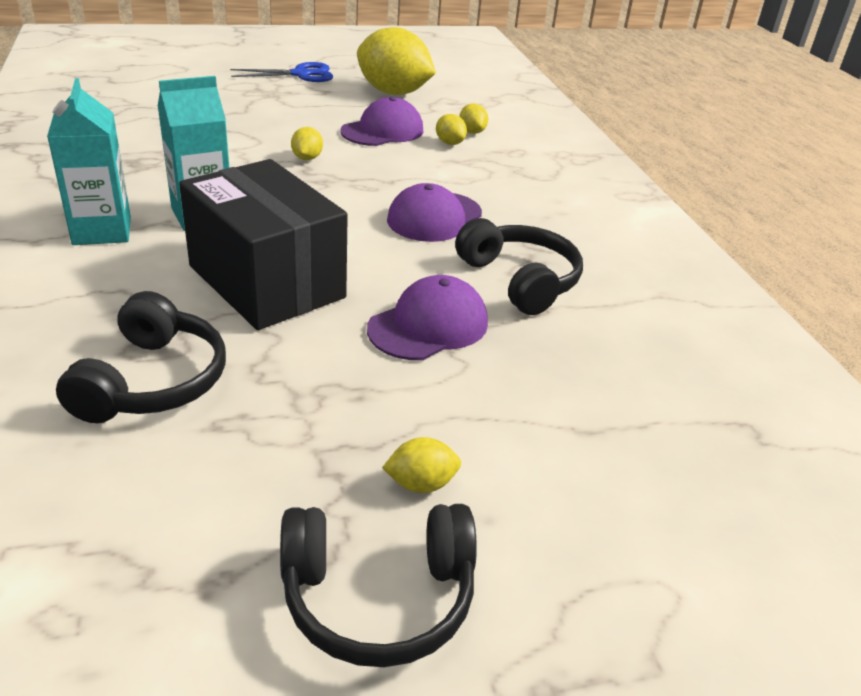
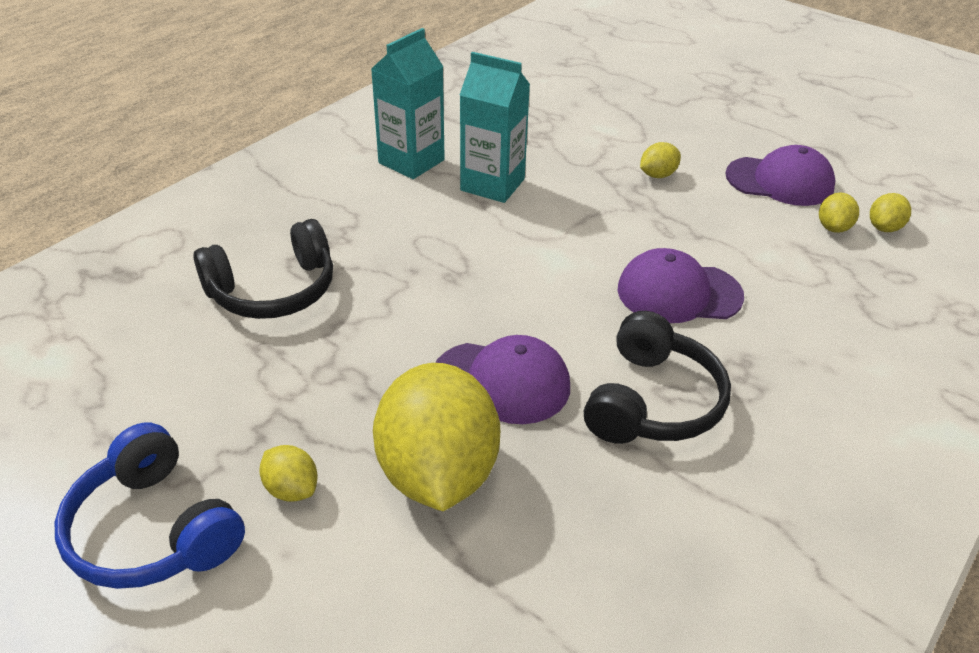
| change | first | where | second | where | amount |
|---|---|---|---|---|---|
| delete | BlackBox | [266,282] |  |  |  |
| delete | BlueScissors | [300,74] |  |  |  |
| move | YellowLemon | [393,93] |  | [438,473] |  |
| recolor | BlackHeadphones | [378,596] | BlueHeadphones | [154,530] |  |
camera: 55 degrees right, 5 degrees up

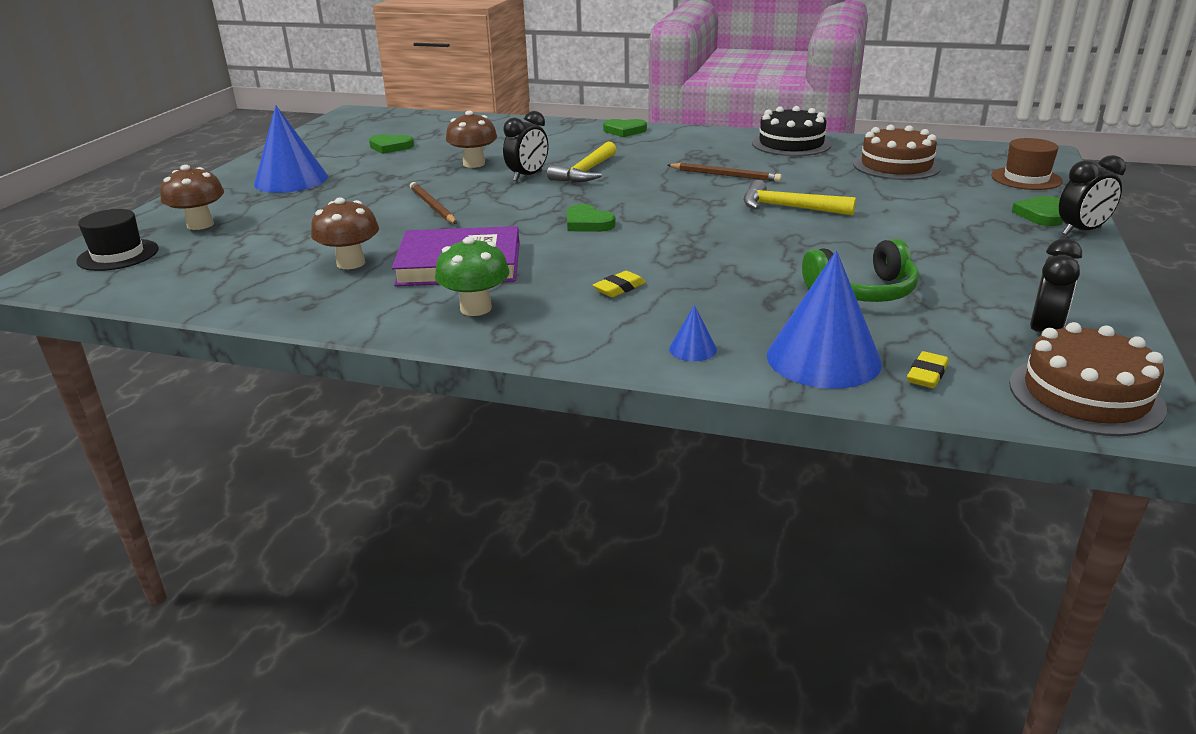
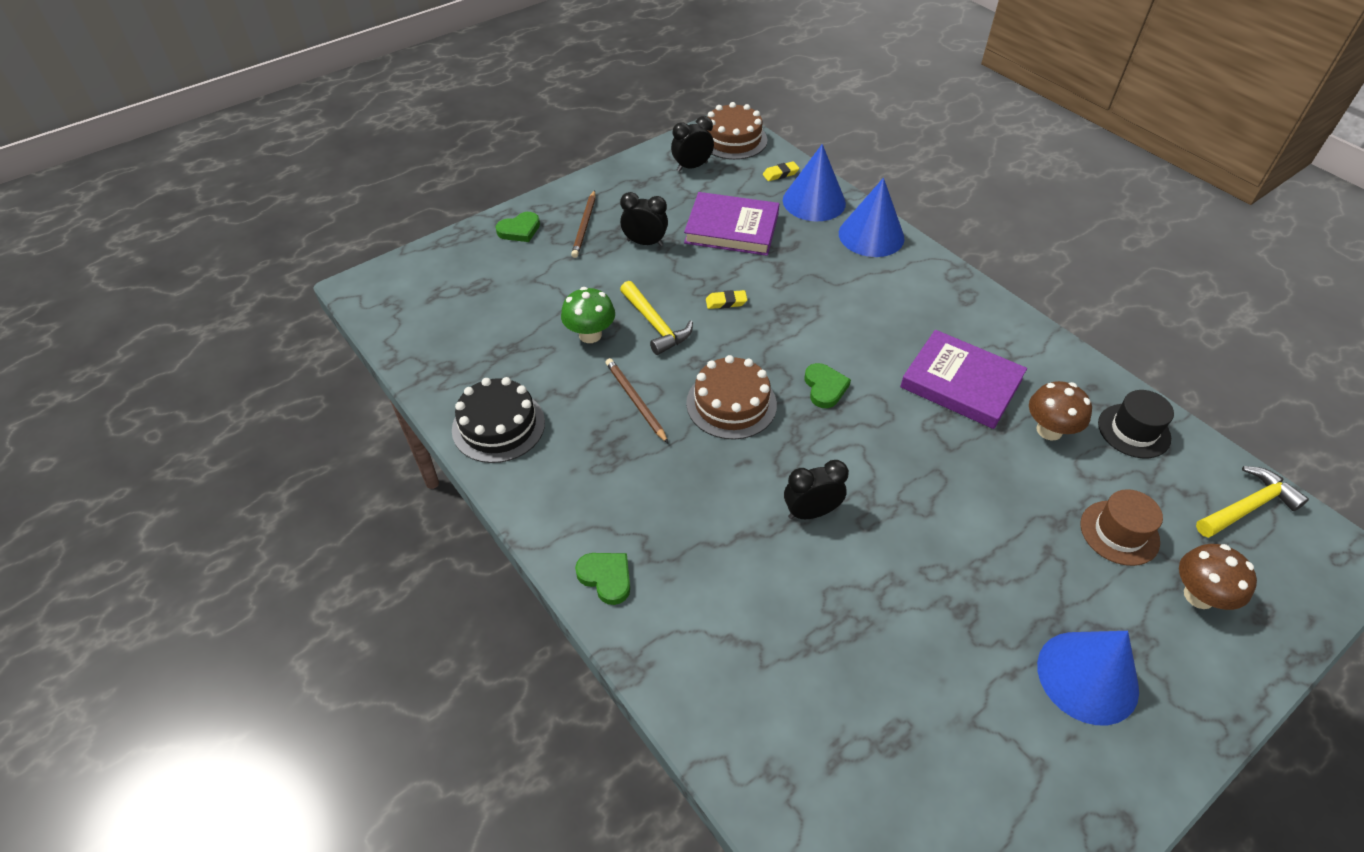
| change | first | where | second | where | amount |
|---|---|---|---|---|---|
| delete | GreenHeart | [390,147] |  |  |  |
| delete | BrownMushroom | [474,164] |  |  |  |
| move | BlackHat | [118,255] |  | [1134,431] |  |
| move | BrownPencil | [432,206] |  | [584,226] |  |
| move | GreenMushroom | [476,308] |  | [590,335] |  |
| move | YellowHammer | [586,172] |  | [1247,506] |  |
| move | YellowEraser | [619,288] |  | [726,302] |  |
| move | BrownCake | [896,166] |  | [731,404] |  |
| move | BrownHat | [1026,178] |  | [1119,533] |  |
| move | BlackClock | [1081,231] |  | [645,243] |  |
| replace | GreenHeadphones | [862,291] | PurpleBook | [732,228] |  |
| resize | BlueCone | [692,349] |  | [871,235] | x2.30 |
camera: 145 degrees left, 20 degrees up

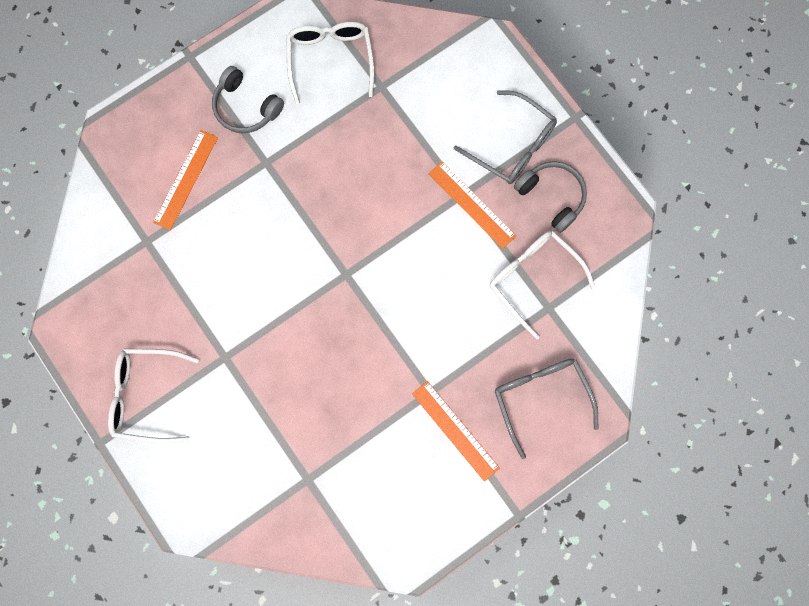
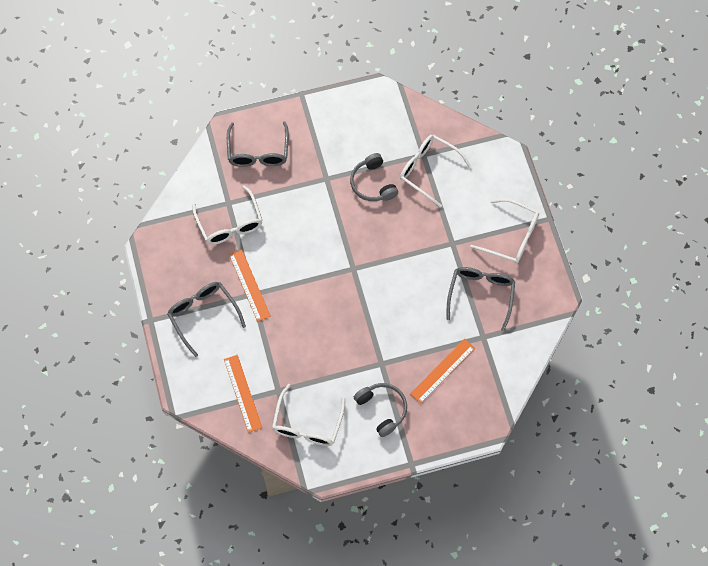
| change | first | where | second | where | amount |
|---|---|---|---|---|---|
| insert |  |  | WhiteGlasses | [429,170] |  |
| insert |  |  | GreyGlasses | [480,295] |  |
| move | OrangeRuler | [455,430] |  | [243,393] |  |
| move | GreyHeadphones | [552,196] |  | [372,183] |  |
camera: 160 degrees left, 10 degrees down

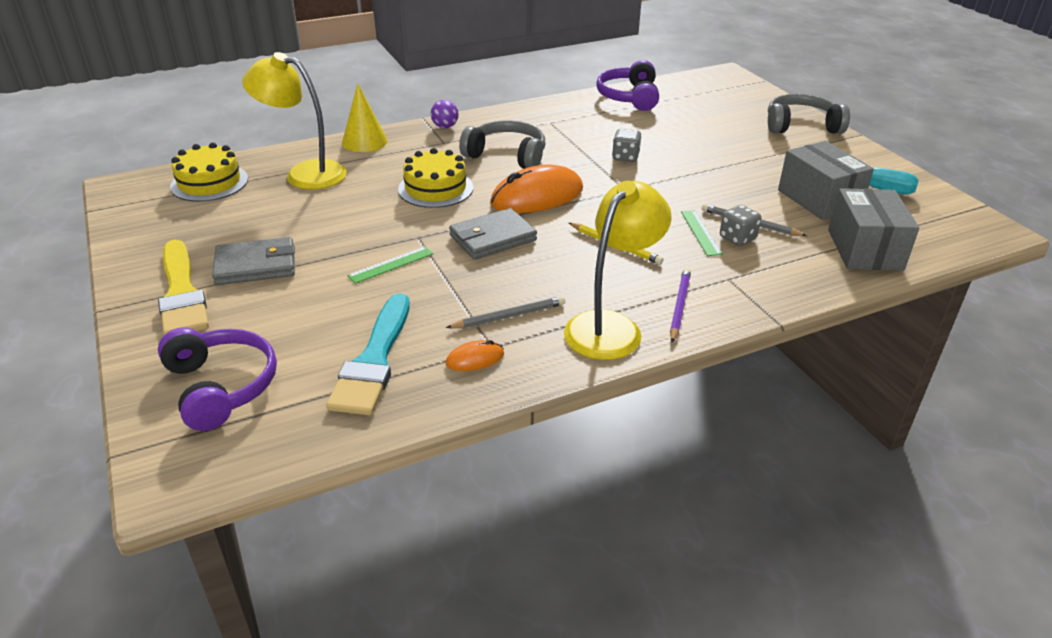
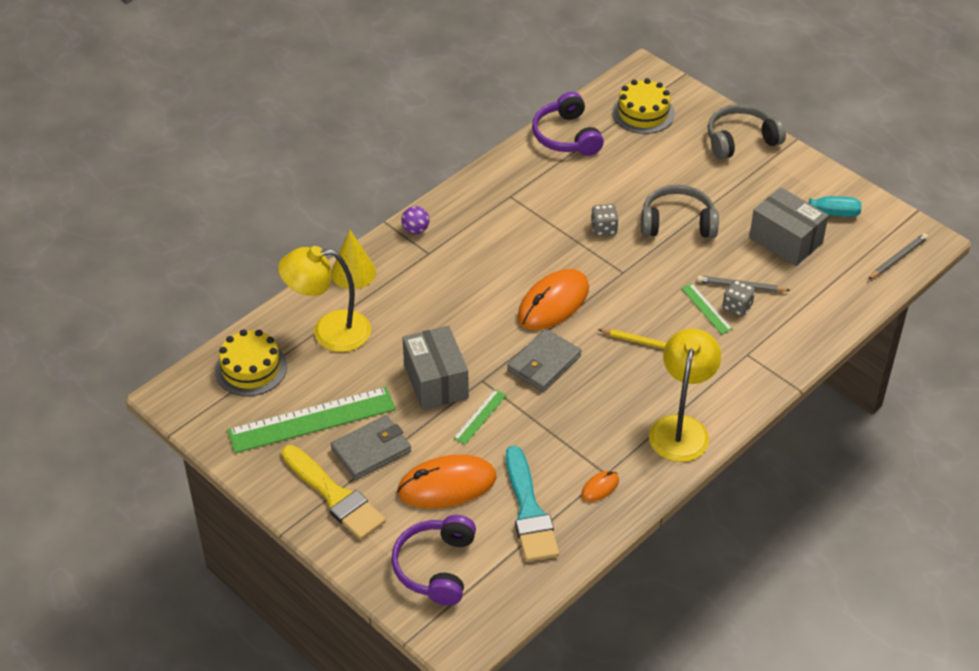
| change | first | where | second | where | amount |
|---|---|---|---|---|---|
| delete | PurplePencil | [679,306] |  |  |  |
| insert |  |  | GreenRuler | [312,420] |  |
| insert |  |  | OrangeMouse | [447,485] |  |
| move | YellowCake | [435,188] |  | [643,113] |  |
| move | GreyPencil | [509,316] |  | [898,258] |  |
| move | GreyHeadphones | [507,155] |  | [677,223] |  |
| move | GreyBox | [864,249] |  | [435,381] |  |
| rotate | PurpleHeadphones | [221,387] |  | [436,567] | 120 degrees counterclockwise |
camera: 20 degrees left, 10 degrees up

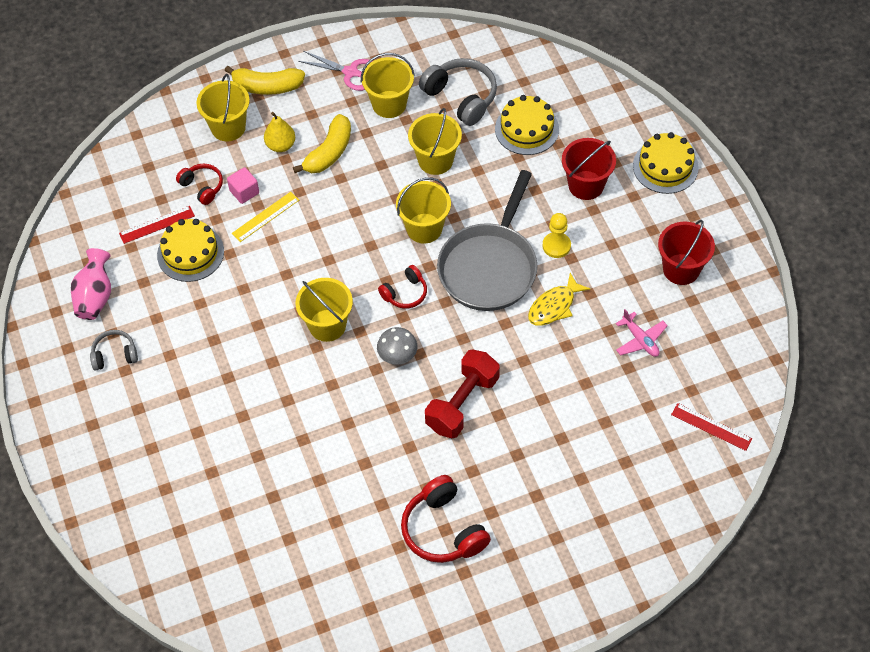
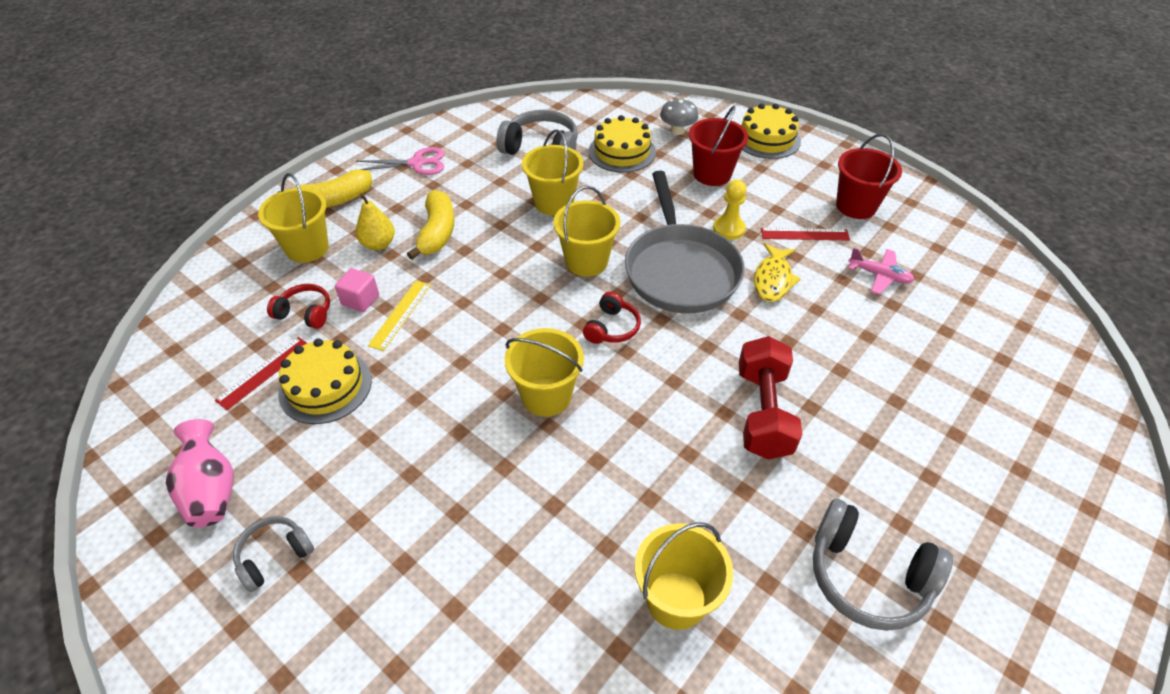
| change | first | where | second | where | amount |
|---|---|---|---|---|---|
| move | YellowBucket | [389,104] |  | [676,599] |  |
| move | GreyMushroom | [397,356] |  | [677,131] |  |
| move | RedRuler | [711,426] |  | [804,234] |  |
| recolor | RedHeadphones | [443,530] | GreyHeadphones | [867,576] |  |
camera: 30 degrees left, 10 degrees down

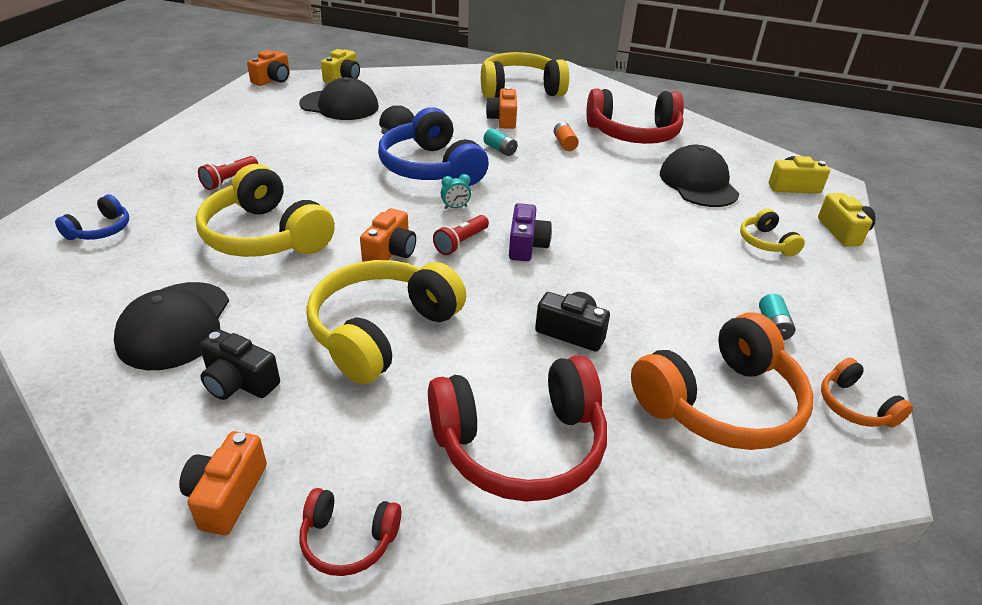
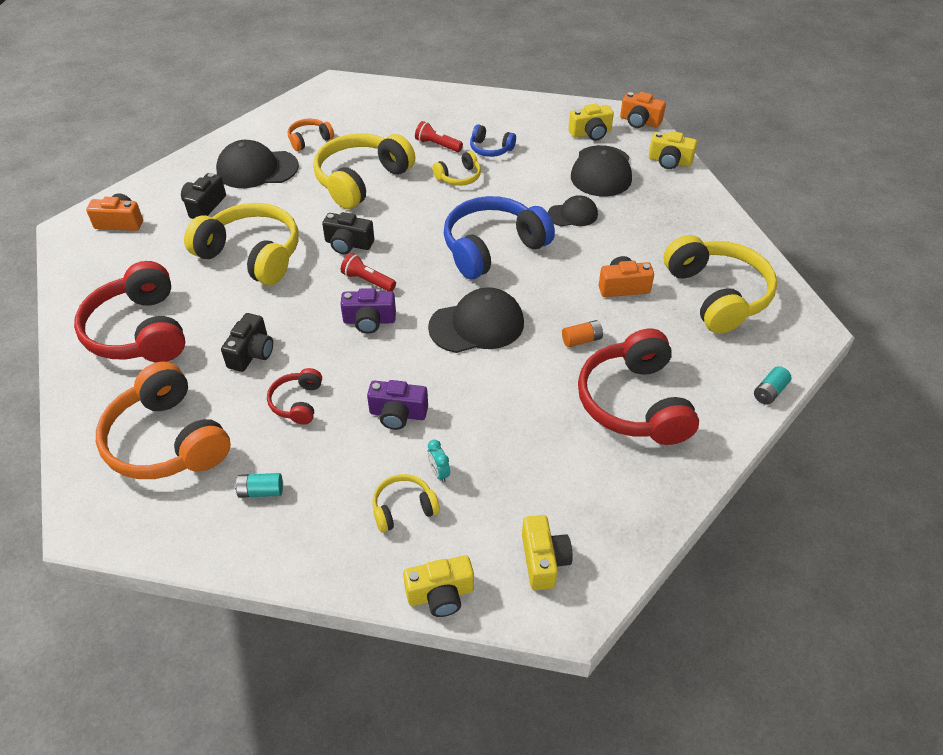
| change | first | where | second | where | amount |
|---|---|---|---|---|---|
| insert |  |  | PurpleCamera | [398,414] |  |
| insert |  |  | YellowHeadphones | [459,177] |  |
| insert |  |  | YellowCamera | [591,133] |  |
| move | BlueHeadphones | [100,230] |  | [490,149] |  |
| move | RedHeadphones | [348,540] |  | [297,402] |  |
| move | TurquoiseClock | [455,207] |  | [439,473] |  |
| move | TurquoiseBattery | [500,150] |  | [769,392] |  |
| move | BlackCap | [698,183] |  | [477,325] |  |
| move | OrangeHeadphones | [855,406] |  | [309,140] |  |
| recolor | OrangeCamera | [390,252] | BlackCamera | [348,244] |  |
camera: 85 degrees right, 10 degrees up

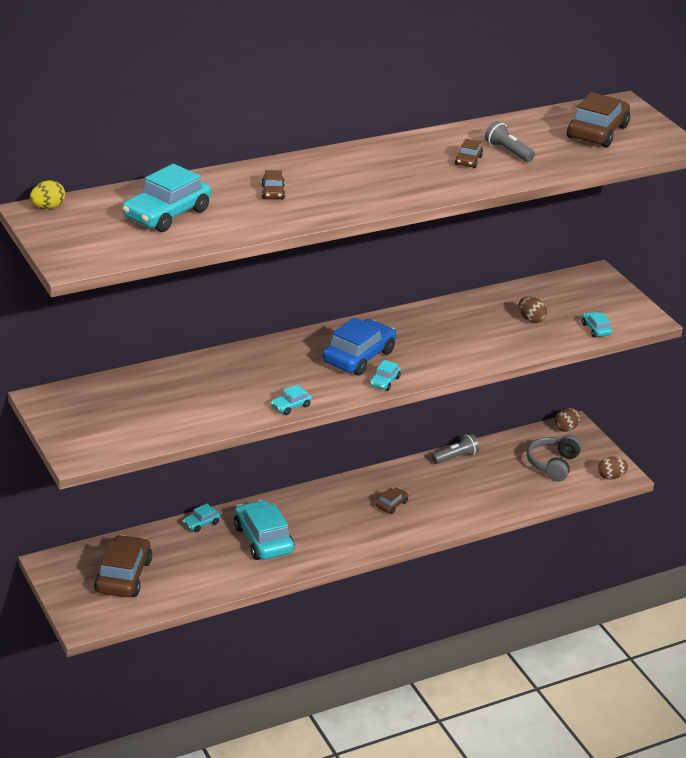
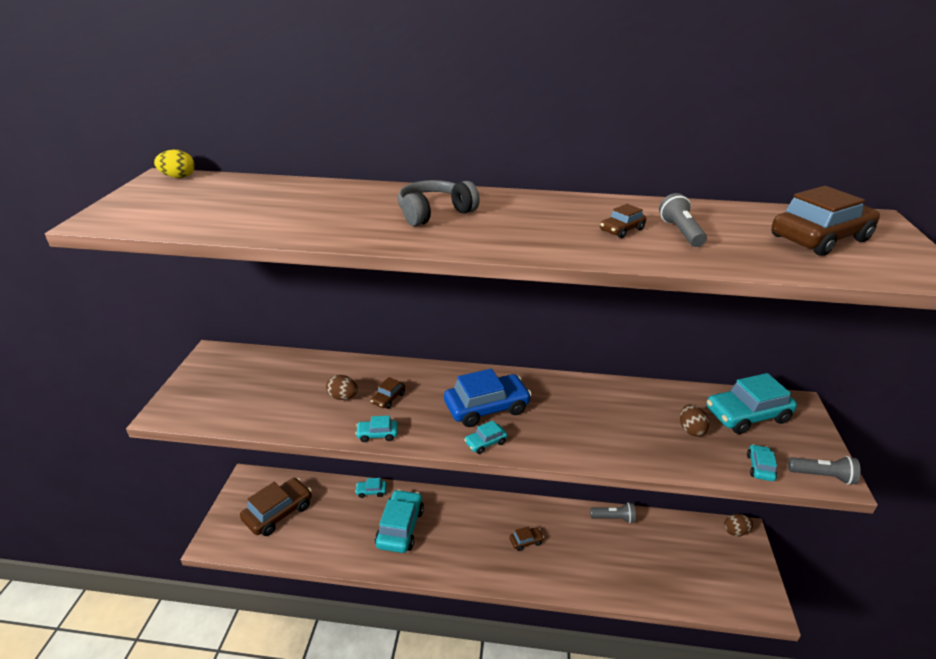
| change | first | where | second | where | amount |
|---|---|---|---|---|---|
| insert |  |  | GreyFlashlight | [822,476] |  |
| move | TurquoiseCar | [167,214] |  | [747,415] |  |
| move | BrownCar | [273,192] |  | [388,398] |  |
| move | GreyHeadphones | [553,464] |  | [434,213] |  |
| move | BrownEgg | [611,477] |  | [343,397] |  |
camera: 35 degrees right, 0 degrees up

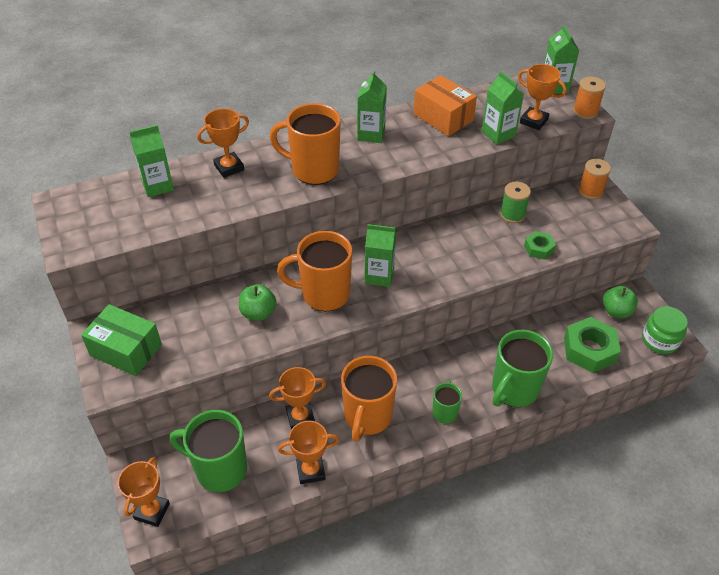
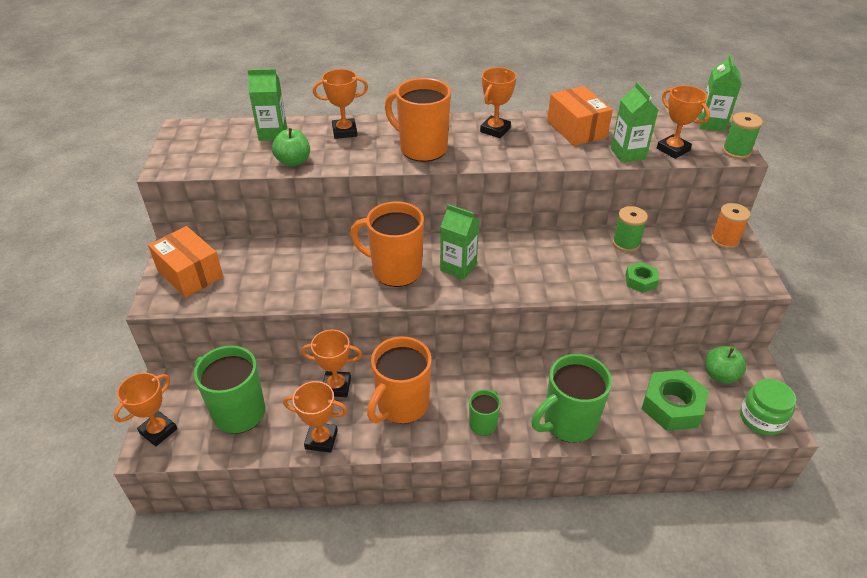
| change | first | where | second | where | amount |
|---|---|---|---|---|---|
| move | GreenApple | [258,313] |  | [293,161] |  |
| replace | GreenCarton | [371,134] | OrangeTrophy | [495,130] |  |
| recolor | GreenBox | [126,350] | OrangeBox | [190,273] |  |
| recolor | OrangeSpool | [585,111] | GreenSpool | [736,151] |  |
camera: 20 degrees right, 5 degrees down

